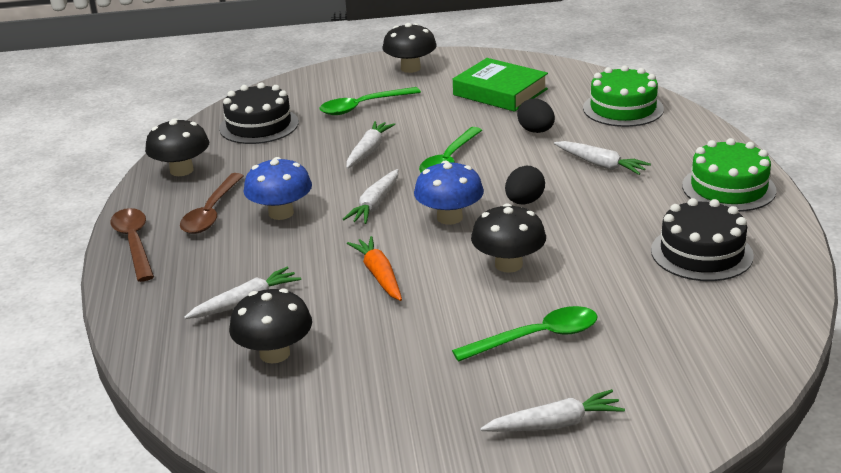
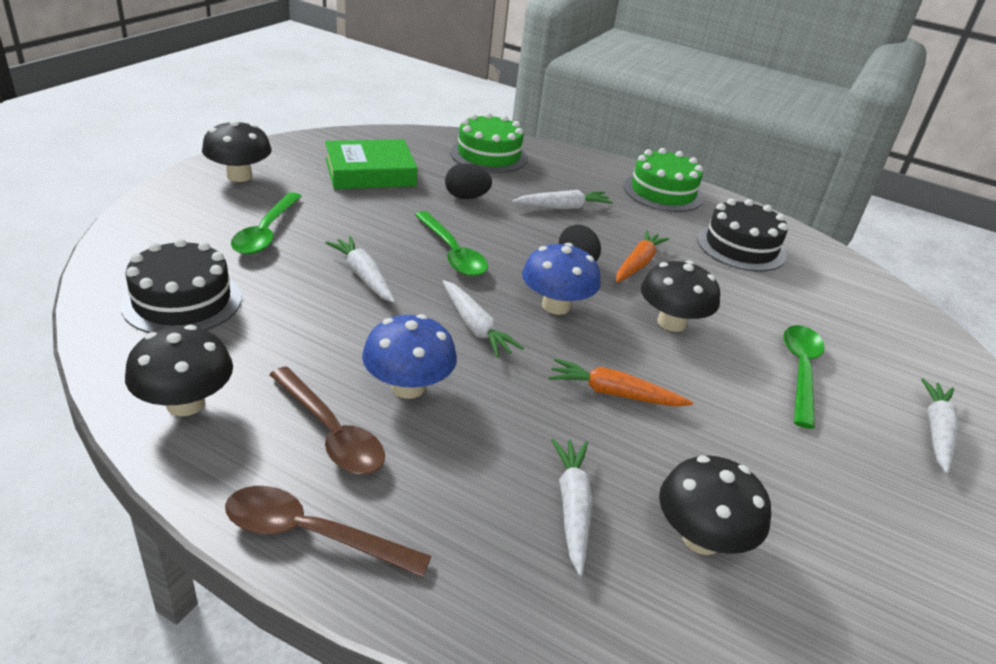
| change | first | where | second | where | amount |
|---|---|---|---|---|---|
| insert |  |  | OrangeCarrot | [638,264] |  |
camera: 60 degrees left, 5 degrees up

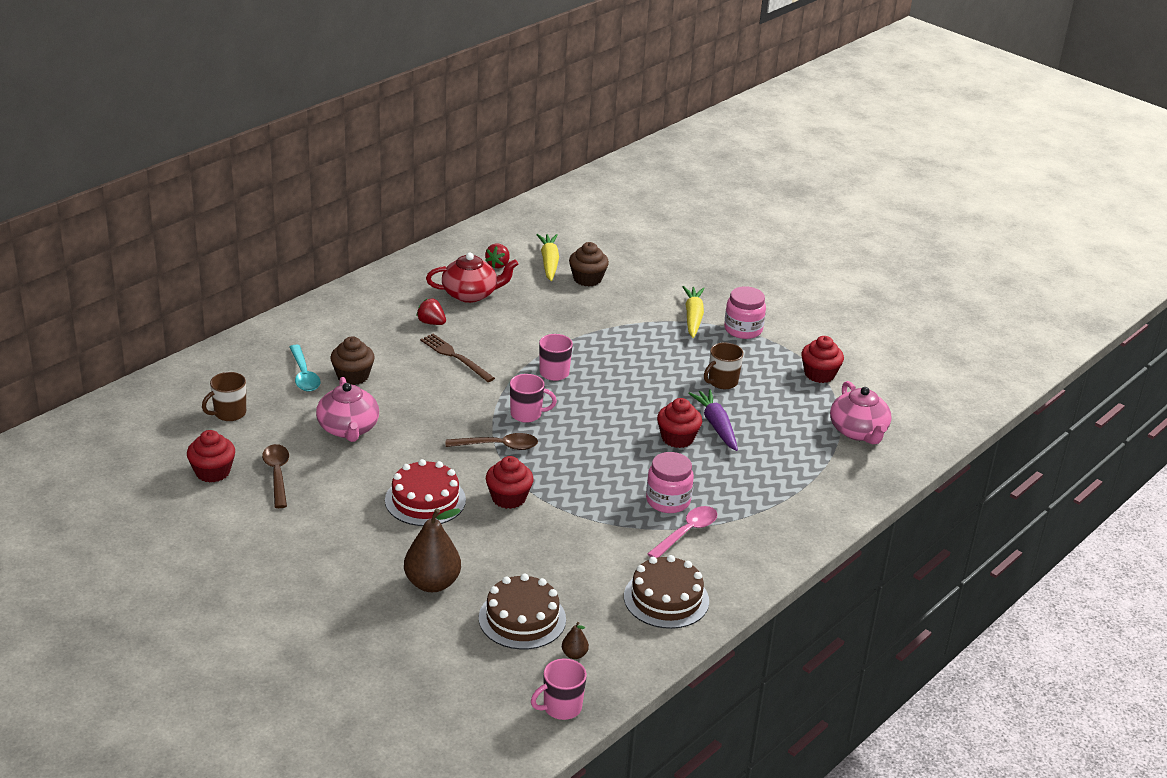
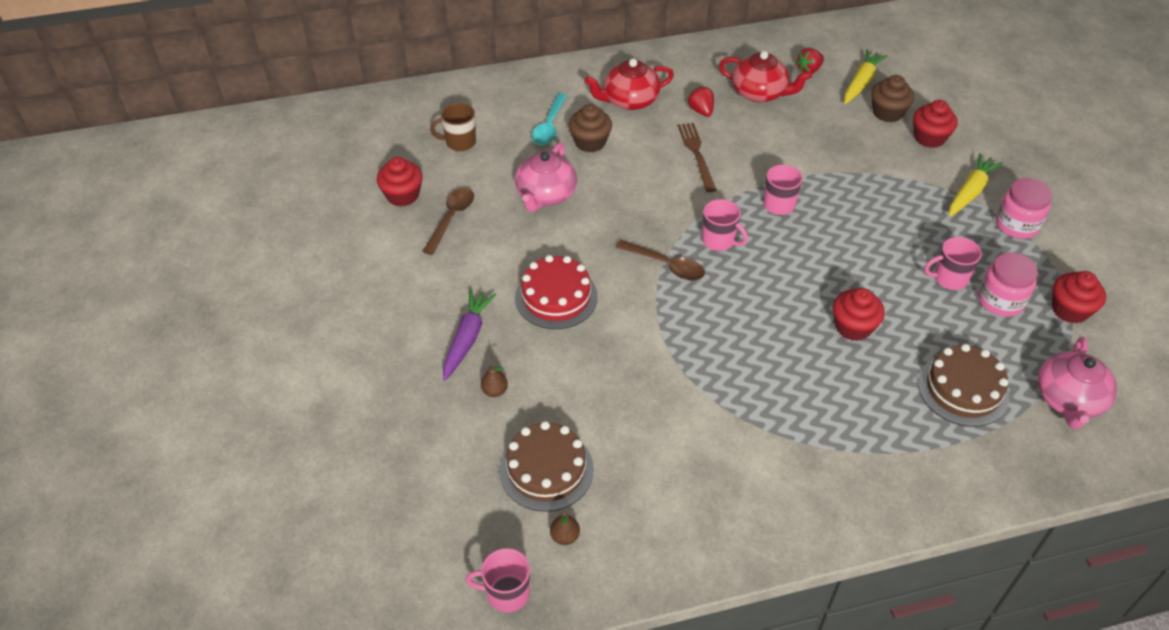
| change | first | where | second | where | amount |
|---|---|---|---|---|---|
| delete | PinkSpoon | [686,532] |  |  |  |
| insert |  |  | RedTeapot | [629,100] |  |
| move | RedCupcake | [508,498] |  | [929,138] |  |
| move | BrownCake | [666,599] |  | [963,389] |  |
| move | PinkJar | [668,501] |  | [1000,300] |  |
| move | PurpleCarrot | [716,425] |  | [467,338] |  |
| recolor | BrownMug | [722,382] | PinkMug | [949,278] |  |
| resize | BrownPear | [432,583] |  | [494,391] | x0.46 |
camera: 35 degrees right, 15 degrees up

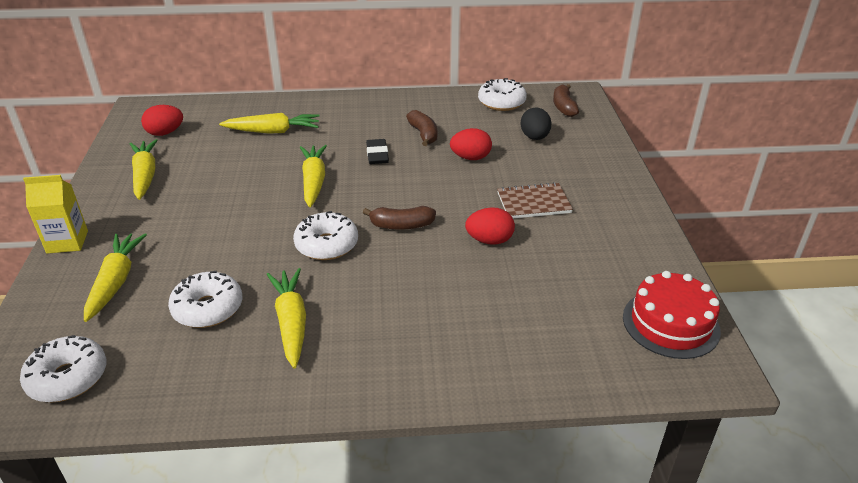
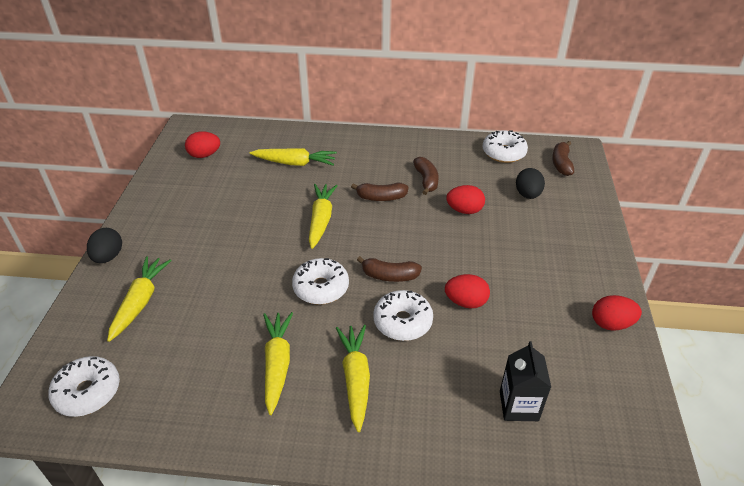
| change | first | where | second | where | amount |
|---|---|---|---|---|---|
| delete | BrownNotebook | [533,203] |  |  |  |
| delete | RedCake | [670,323] |  |  |  |
| insert |  |  | BlackCarton | [518,406] |  |
| insert |  |  | RedEgg | [611,324] |  |
| move | YellowCarrot | [145,175] |  | [355,379] |  |
| move | WhiteDonut | [208,308] |  | [402,322] |  |
| replace | YellowCarton | [67,242] | BlackEgg | [108,257] |  |
| replace | BlackEraser | [377,154] | BrownBanana | [381,197] |  |
camera: 10 degrees right, 5 degrees up

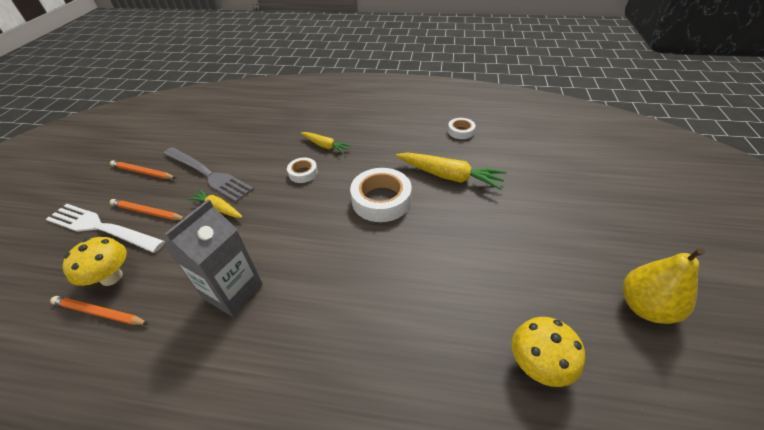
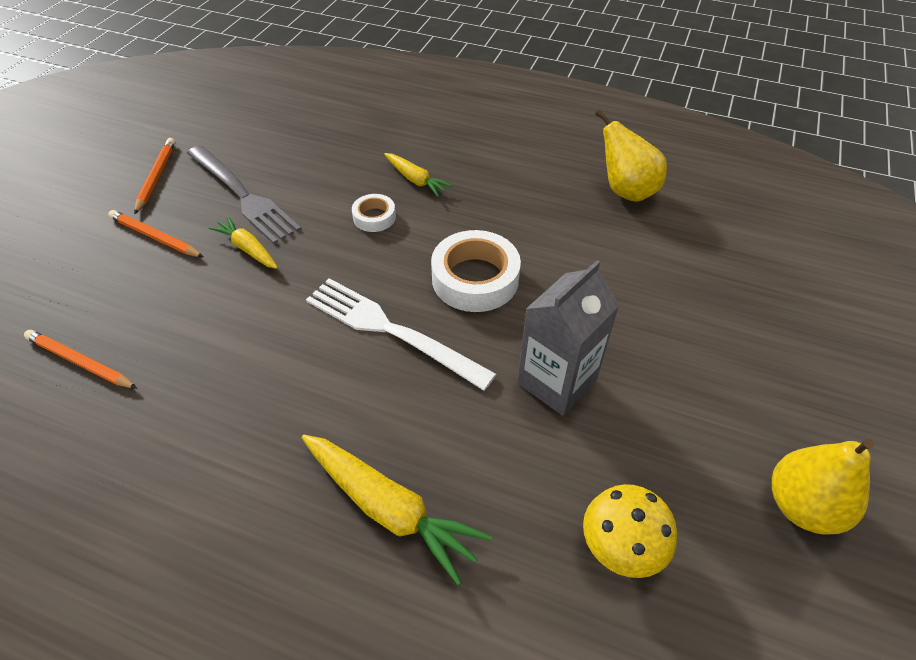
| change | first | where | second | where | amount |
|---|---|---|---|---|---|
| delete | YellowMushroom | [111,277] |  |  |  |
| move | WhiteFork | [101,227] |  | [391,330] |  |
| move | GreyCarton | [233,291] |  | [556,381] |  |
| move | YellowCarrot | [449,176] |  | [389,508] |  |
| replace | WhiteTape | [461,131] | YellowPear | [626,191] |  |
| rotate | OrangePencil | [143,172] |  | [156,177] | 60 degrees clockwise |
camera: 10 degrees right, 5 degrees up

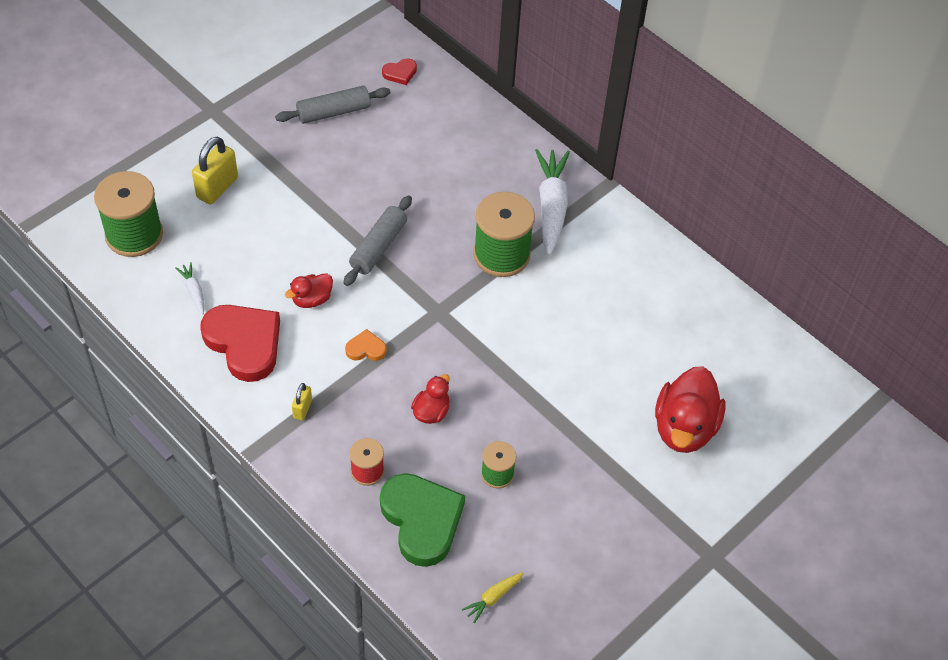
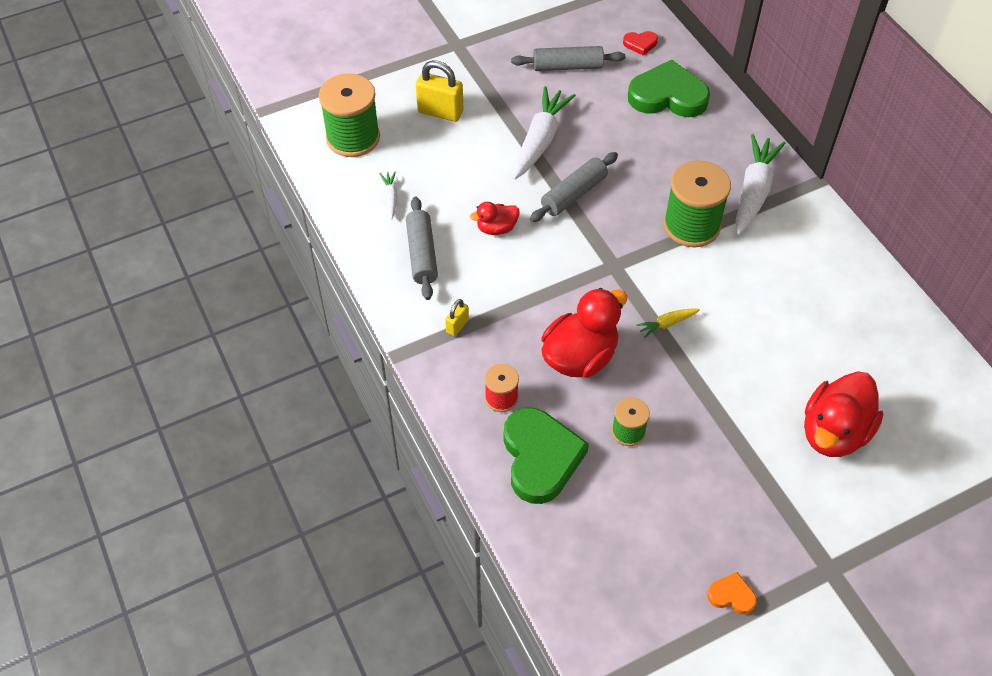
| change | first | where | second | where | amount |
|---|---|---|---|---|---|
| insert |  |  | WhiteCarrot | [540,140] |  |
| insert |  |  | GreenHeart | [668,96] |  |
| move | OrangeHeart | [366,349] |  | [731,595] |  |
| move | YellowCarrot | [493,598] |  | [667,324] |  |
| replace | RedHeart | [244,343] | GreyRollingPin | [422,254] |  |
| rotate | YellowPadlock | [217,188] |  | [440,112] | 60 degrees clockwise |
| resize | RedDuck | [431,412] |  | [580,357] | x1.91 |
camera: 20 degrees right, 0 degrees up

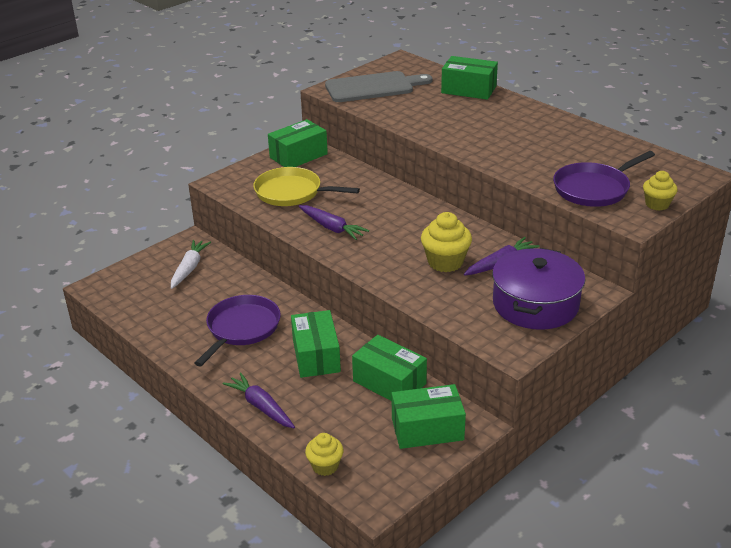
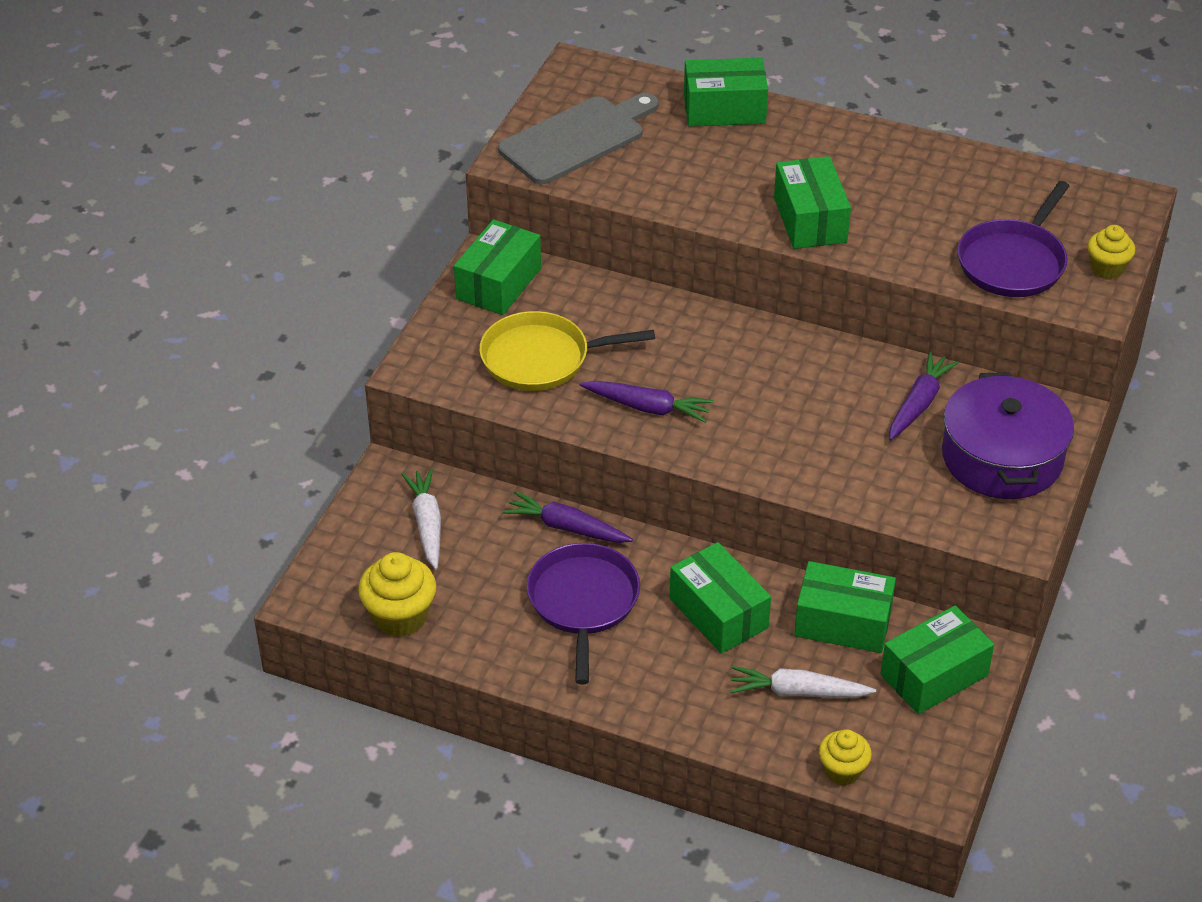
| change | first | where | second | where | amount |
|---|---|---|---|---|---|
| insert |  |  | WhiteCarrot | [798,692] |  |
| insert |  |  | GreenBox | [810,220] |  |
| move | PurpleCarrot | [261,407] |  | [566,527] |  |
| move | YellowCupcake | [445,262] |  | [400,616] |  |
camera: 25 degrees left, 10 degrees up

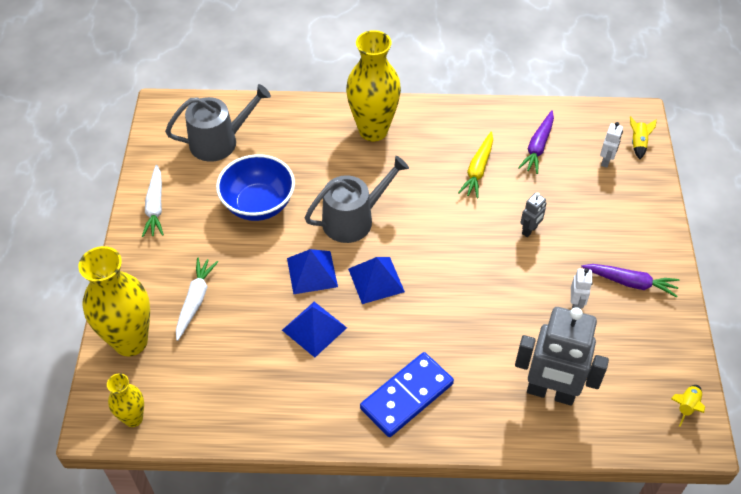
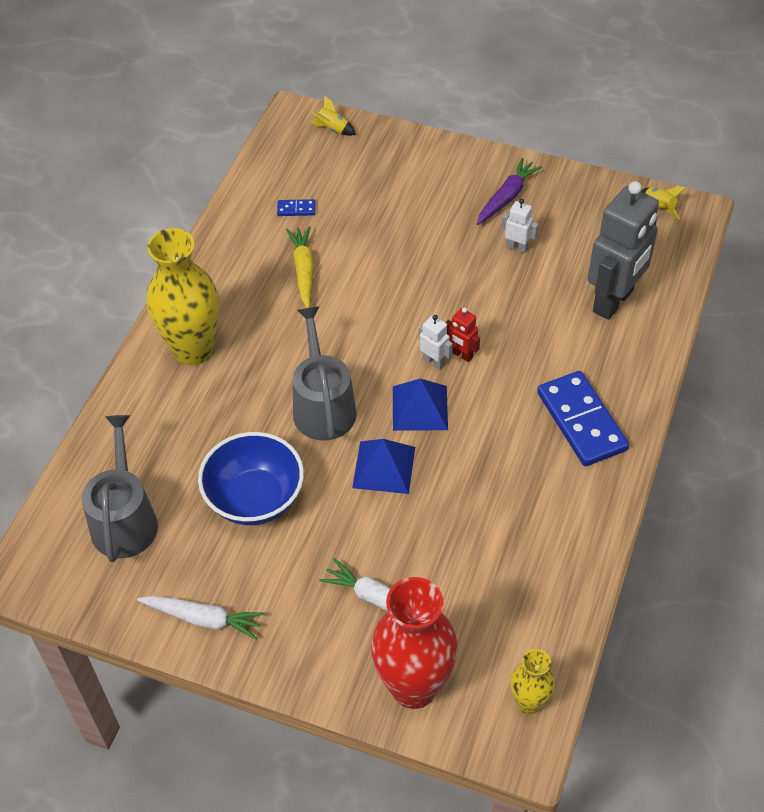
| change | first | where | second | where | amount |
|---|---|---|---|---|---|
| delete | BluePyramid | [314,328] |  |  |  |
| delete | GreyRobot | [529,230] |  |  |  |
| insert |  |  | RedRobot | [461,355] |  |
| move | WhiteRobot | [606,161] |  | [434,361] |  |
| replace | PurpleCarrot | [538,147] | BlueDomino | [296,209] |  |
| recolor | YellowVase | [130,341] | RedVase | [414,687] |  |
| rotate | YellowCarrot | [478,170] |  | [303,270] | 135 degrees counterclockwise |
camera: 70 degrees left, 0 degrees up

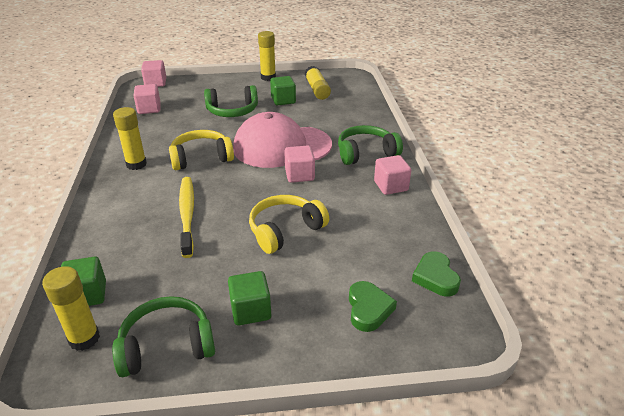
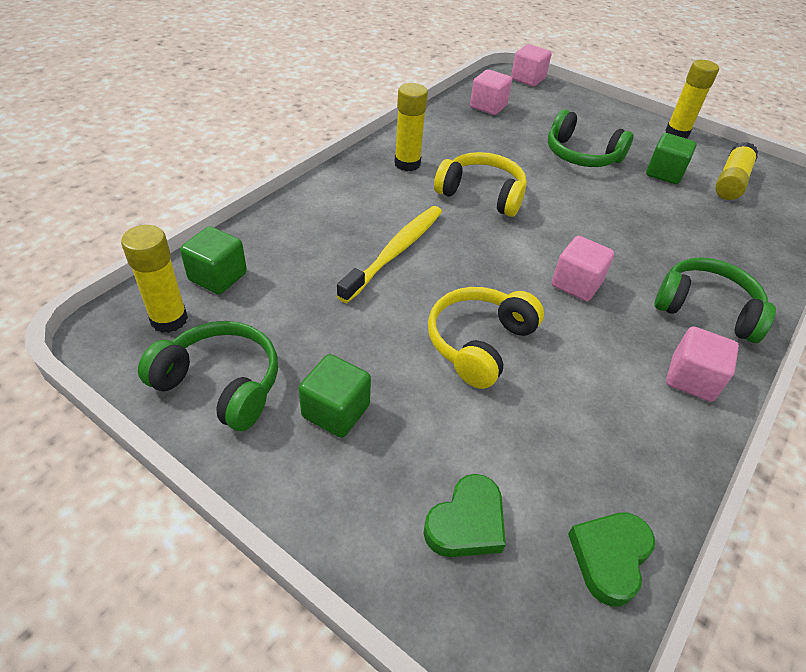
| change | first | where | second | where | amount |
|---|---|---|---|---|---|
| delete | PinkCap | [282,146] |  |  |  |
| rotate | YellowHeadphones | [285,230] |  | [479,343] | 60 degrees counterclockwise |
camera: 40 degrees right, 10 degrees up

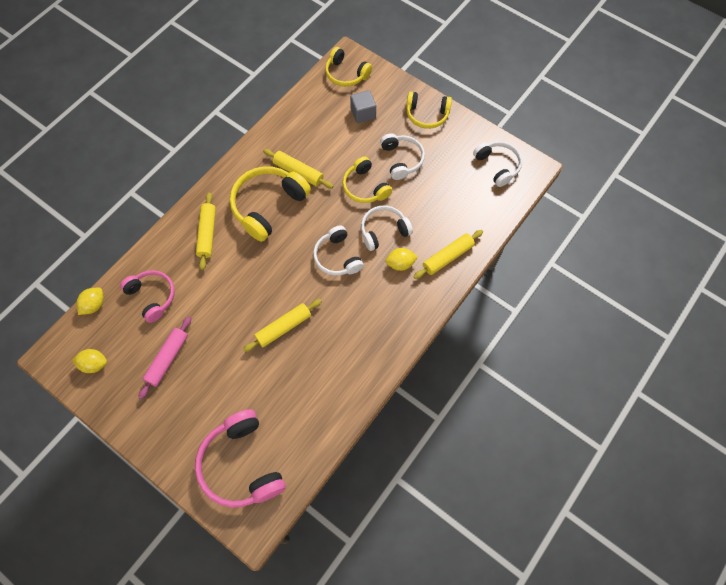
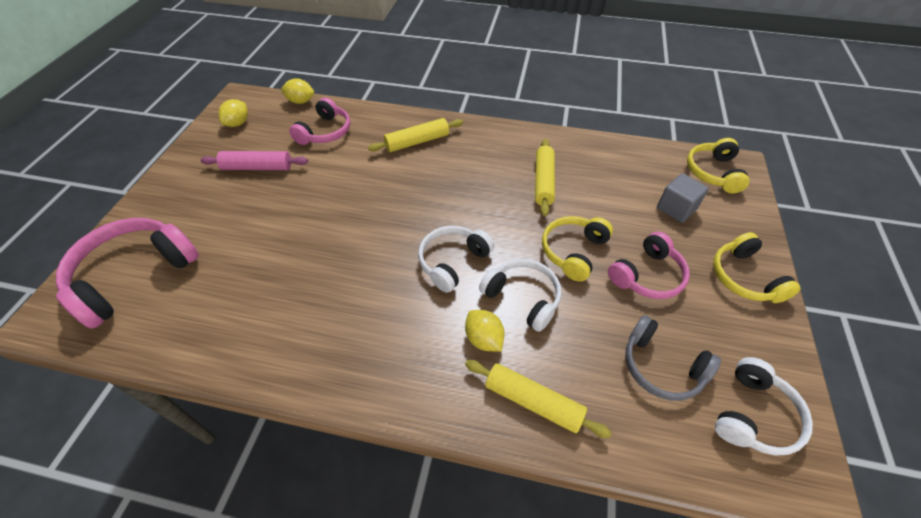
| change | first | where | second | where | amount |
|---|---|---|---|---|---|
| delete | YellowHeadphones | [268,206] |  |  |  |
| delete | YellowRollingPin | [283,327] |  |  |  |
| insert |  |  | GreyHeadphones | [661,367] |  |
| recolor | WhiteHeadphones | [402,160] | PinkHeadphones | [647,276] |  |
| rotate | YellowLemon | [94,364] |  | [238,123] | 45 degrees clockwise |
camera: 65 degrees right, 15 degrees down

